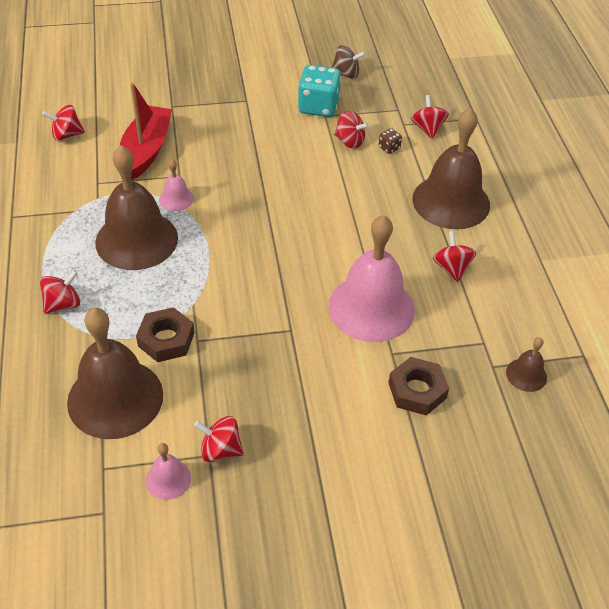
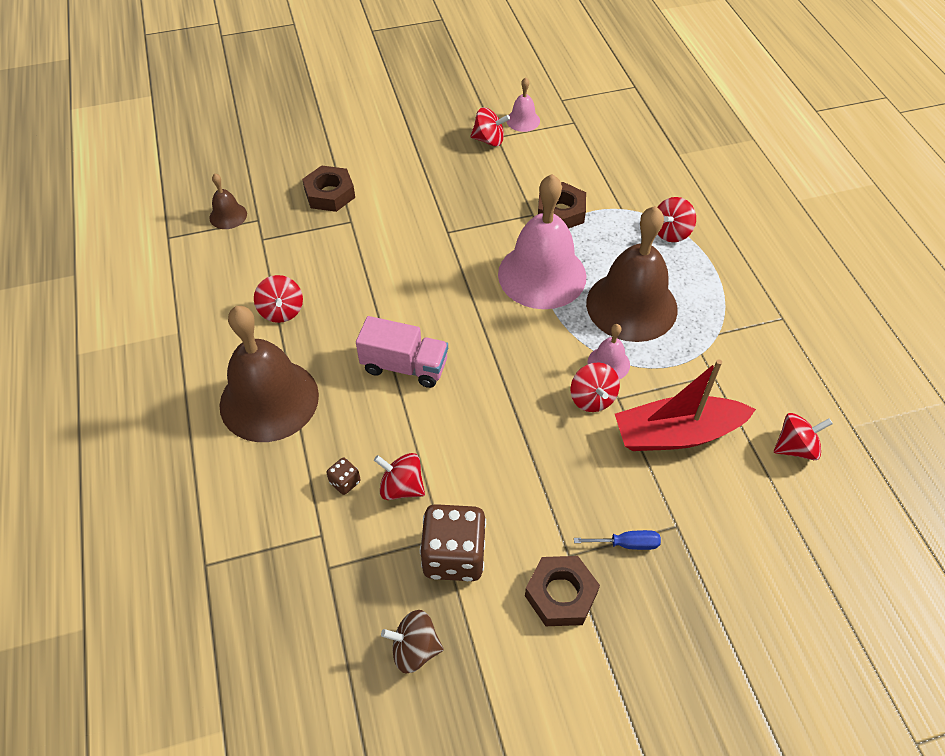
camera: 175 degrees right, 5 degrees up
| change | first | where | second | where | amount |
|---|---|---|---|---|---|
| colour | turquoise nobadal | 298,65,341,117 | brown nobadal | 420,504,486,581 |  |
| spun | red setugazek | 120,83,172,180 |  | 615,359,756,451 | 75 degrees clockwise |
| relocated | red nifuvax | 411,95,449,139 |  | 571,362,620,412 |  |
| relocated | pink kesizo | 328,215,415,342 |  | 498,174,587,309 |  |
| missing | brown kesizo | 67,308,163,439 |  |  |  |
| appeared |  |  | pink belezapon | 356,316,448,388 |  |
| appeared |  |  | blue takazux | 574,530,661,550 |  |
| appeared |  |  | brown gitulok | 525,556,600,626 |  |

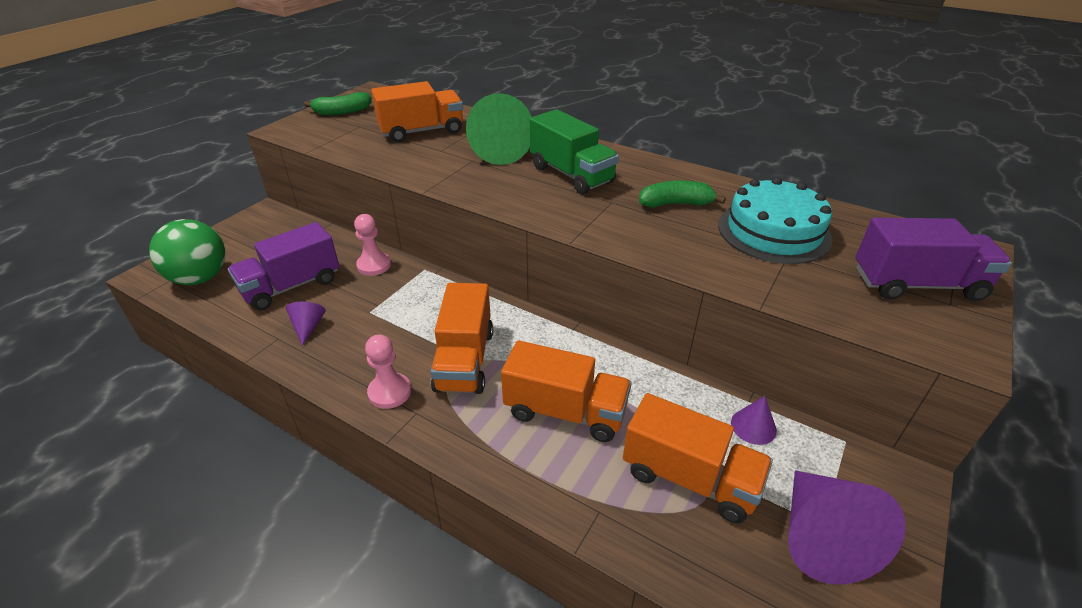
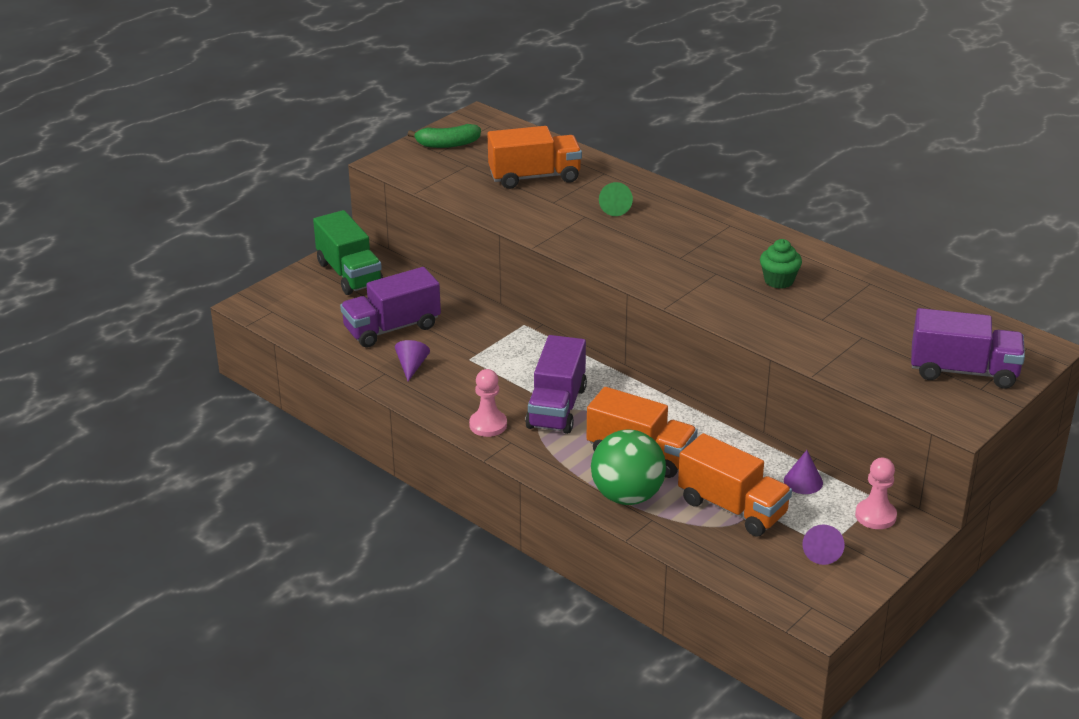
camera: 10 degrees right, 5 degrees down
| change | first | where | second | where | amount |
|---|---|---|---|---|---|
| size | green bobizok | 466,93,532,165 |  | 599,182,633,216 | x0.49 |
| relocated | green belezapon | 530,109,619,194 |  | 313,210,383,295 |  |
| missing | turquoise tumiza | 718,177,833,264 |  |  |  |
| exchanged | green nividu | 639,181,726,208 | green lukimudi | 760,239,802,289 |  |
| relocated | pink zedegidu | 354,214,391,276 |  | 855,457,897,529 |  |
| relocated | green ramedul | 149,219,225,285 |  | 591,430,666,505 |  |
| colour | orange belezapon | 431,283,493,394 | purple belezapon | 525,335,587,434 |  |
| size | purple bobizok | 788,470,906,584 |  | 802,525,845,565 | x0.49 |

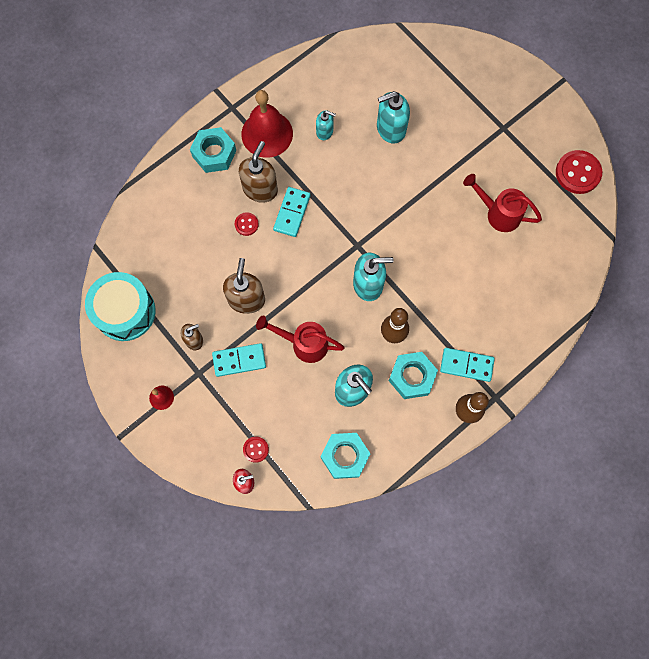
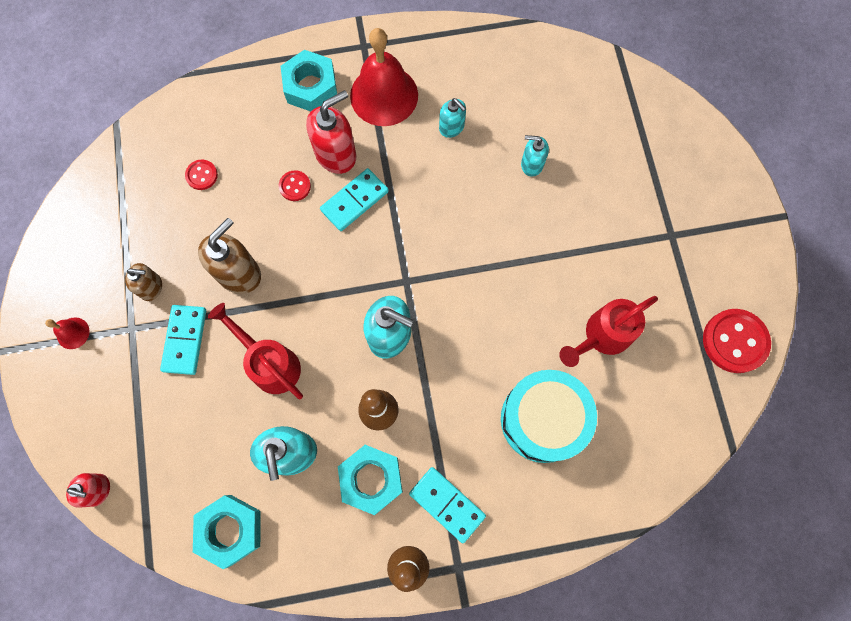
camera: 30 degrees right, 0 degrees up
| change | first | where | second | where | amount |
|---|---|---|---|---|---|
| size | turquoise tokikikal | 377,91,410,144 |  | 521,135,549,177 | x0.59 |
| colour | brown tokikikal | 239,141,278,203 | red tokikikal | 306,90,356,174 |  |
| spun | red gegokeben | 463,174,542,232 |  | 559,296,658,367 | 90 degrees counterclockwise |
| relocated | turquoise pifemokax | 85,272,156,341 |  | 501,370,597,463 |  |
| spun | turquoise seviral | 212,343,266,377 |  | 160,305,206,375 | 75 degrees clockwise |
| relocated | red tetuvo | 243,437,269,463 |  | 185,160,218,190 |  |

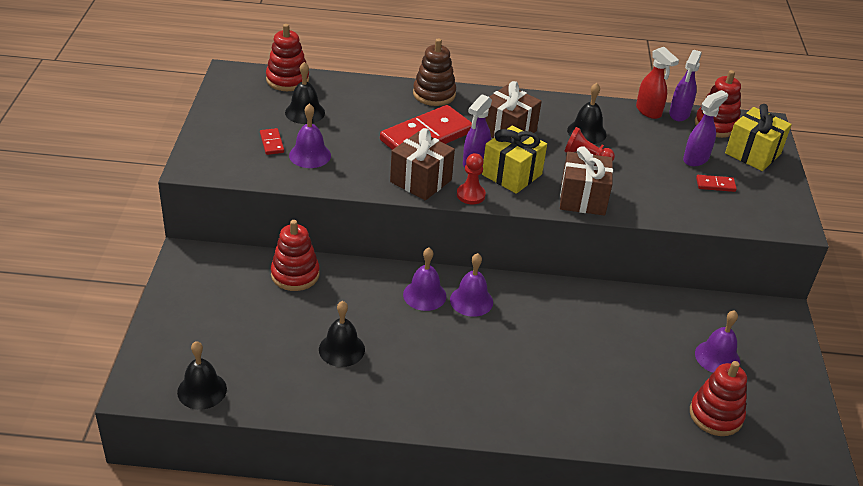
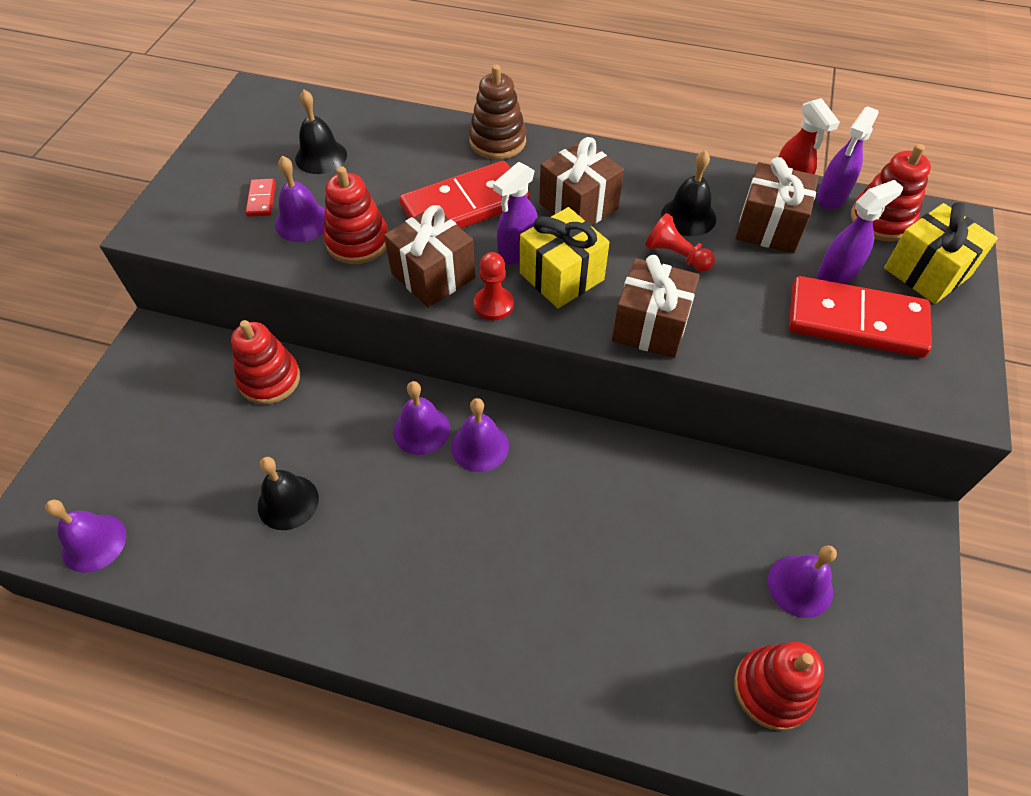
camera: 15 degrees right, 15 degrees up
| change | first | where | second | where | amount |
|---|---|---|---|---|---|
| relocated | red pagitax | 266,24,309,91 |  | 323,166,388,264 |  |
| size | red seviral | 696,175,737,192 |  | 789,276,932,357 | x2.41 |
| colour | black kesizo | 177,341,227,410 | purple kesizo | 45,500,126,573 |  |
| appeared |  |  | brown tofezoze | 735,157,819,253 |  |

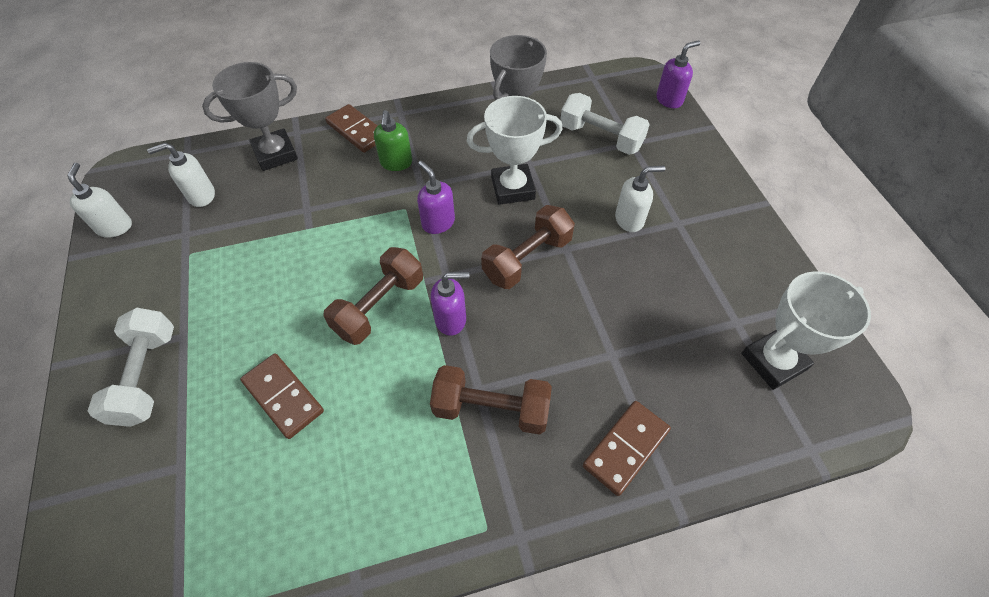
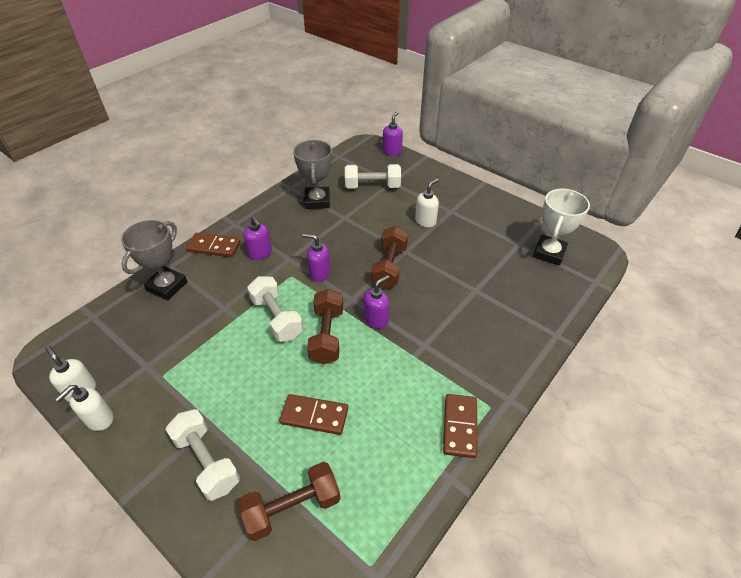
camera: 35 degrees left, 10 degrees down
| change | first | where | second | where | amount |
|---|---|---|---|---|---|
| missing | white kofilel | 467,96,563,205 |  |  |  |
| colour | green tokikikal | 374,110,412,171 | purple tokikikal | 244,216,272,260 |  |
| relocated | white tokikikal | 147,143,215,207 |  | 55,385,113,431 |  |
| relocated | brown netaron | 430,365,552,435 |  | 238,462,340,541 |  |
| relocated | brown seviral | 583,401,671,496 |  | 443,394,477,458 |  |
| appeared |  |  | white netaron | 247,276,303,342 |  |

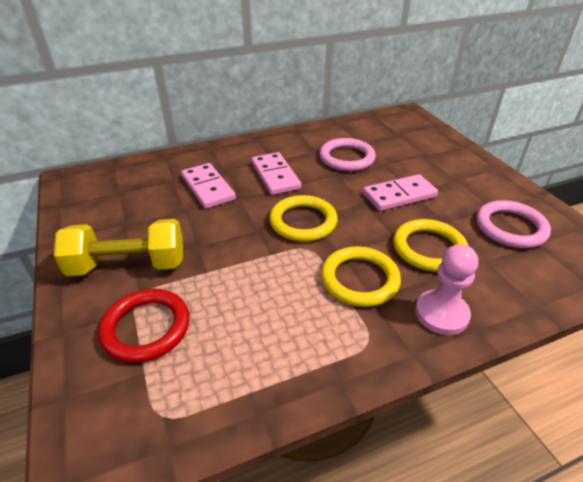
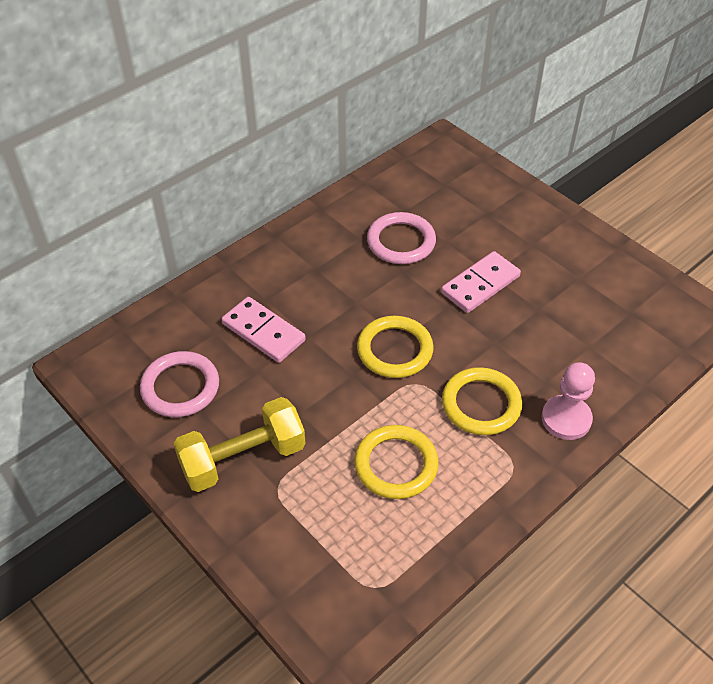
camera: 20 degrees left, 10 degrees up
| change | first | where | second | where | amount |
|---|---|---|---|---|---|
| missing | pink seviral | 251,152,301,195 |  |  |  |
| relocated | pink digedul | 476,200,551,248 |  | 140,351,219,417 |  |
| relocated | yellow digedul | 393,219,468,272 |  | 354,425,439,499 |  |
| missing | red digedul | 98,289,190,363 |  |  |  |

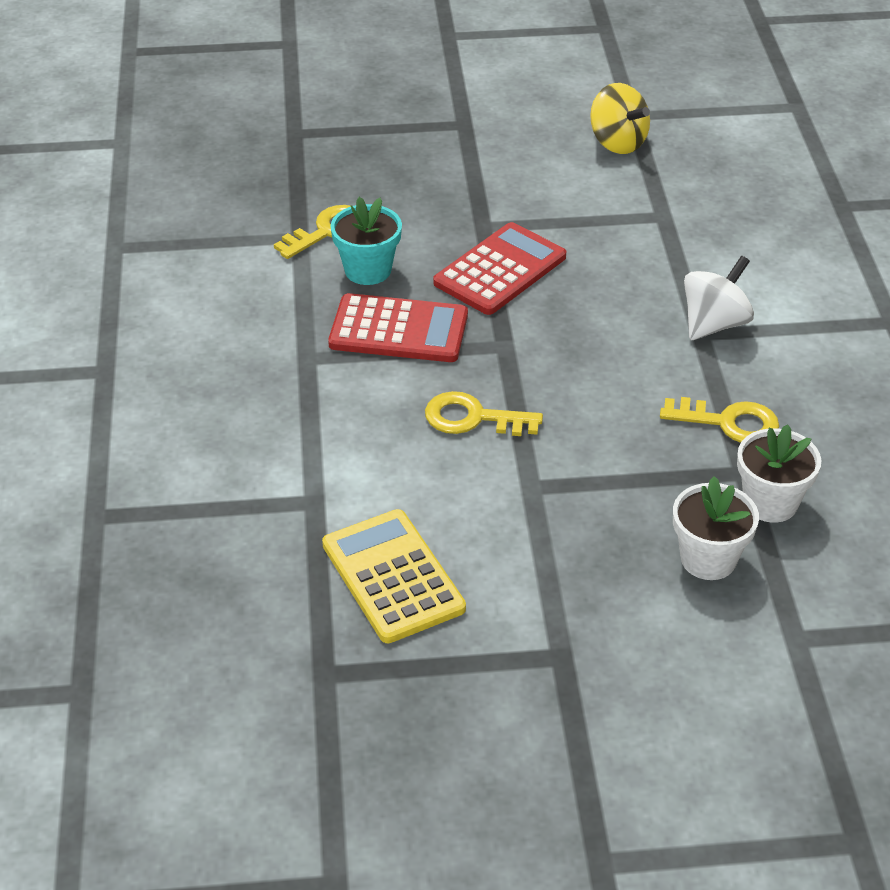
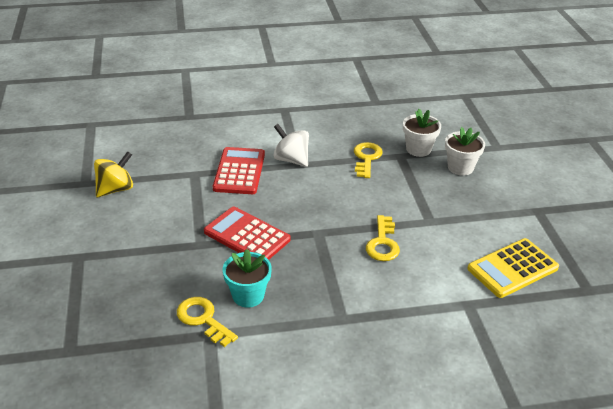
camera: 95 degrees left, 5 degrees down
| change | first | where | second | where | amount |
|---|---|---|---|---|---|
| relocated | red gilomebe | 328,293,468,362 |  | 213,147,265,194 |  |

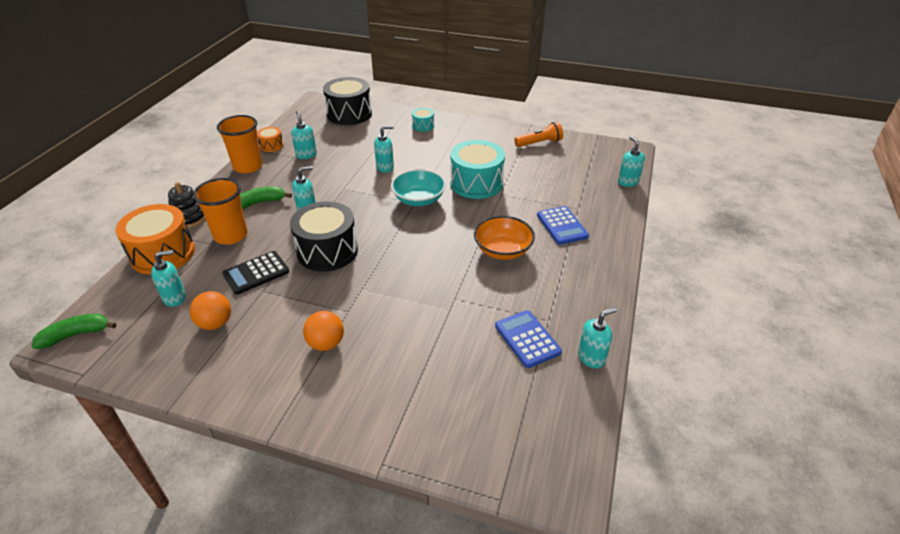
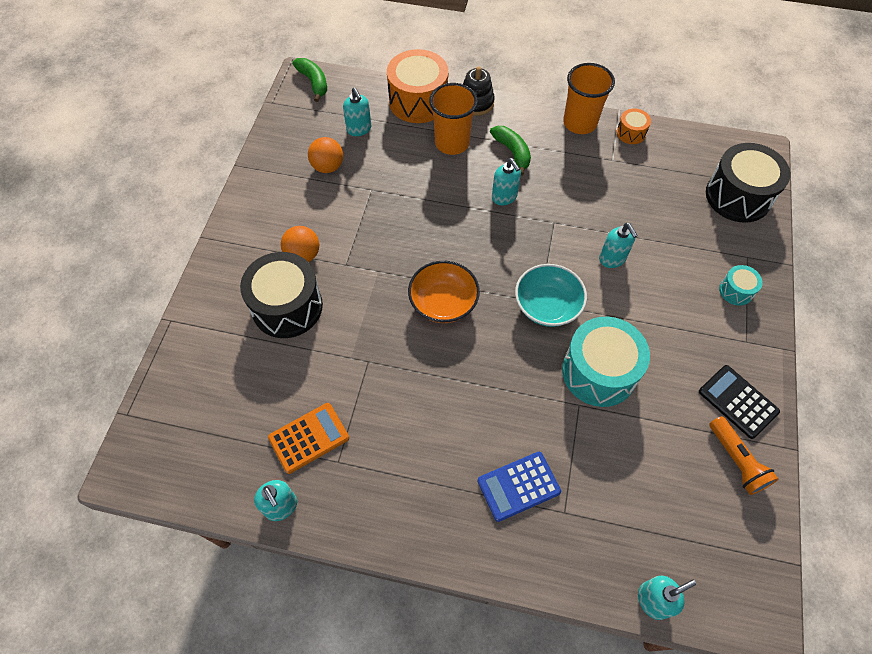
camera: 85 degrees right, 20 degrees up
| change | first | where | second | where | amount |
|---|---|---|---|---|---|
| missing | turquoise tokikikal | 291,111,317,159 |  |  |  |
| relocated | black pifemokax | 290,201,358,272 |  | 240,252,323,338 |  |
| relocated | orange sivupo | 474,216,535,260 |  | 408,261,480,323 |  |
| relocated | black gilomebe | 222,251,289,295 |  | 699,365,780,439 |  |
| colour | blue gilomebe | 495,310,562,368 | orange gilomebe | 268,403,349,474 |  |

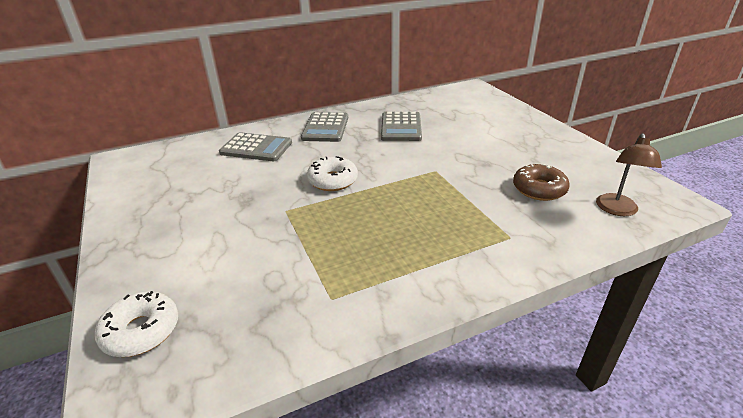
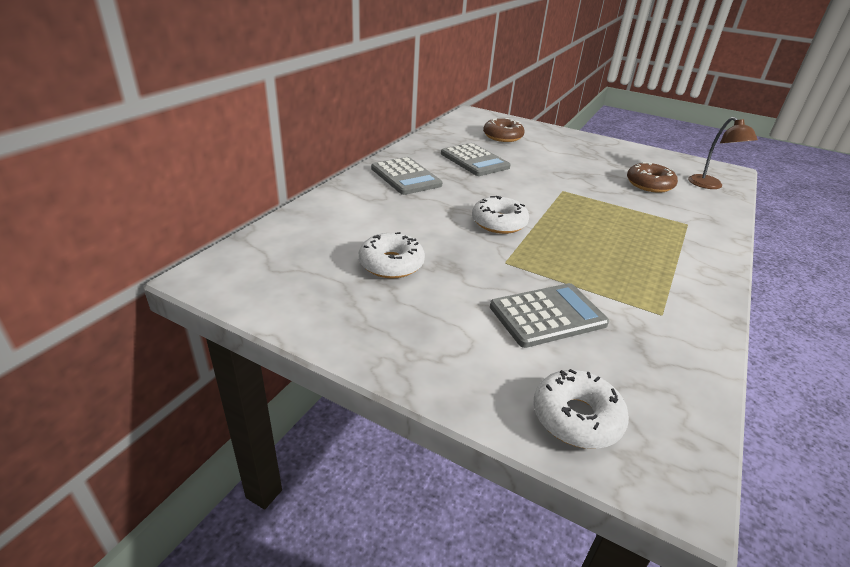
camera: 40 degrees left, 0 degrees up
| change | first | where | second | where | amount |
|---|---|---|---|---|---|
| relocated | grey gilomebe | 219,132,292,161 |  | 490,283,609,348 |  |
| appeared |  |  | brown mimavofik | 483,118,525,142 |  |
| appeared |  |  | white mimavofik | 359,232,425,278 |  |

